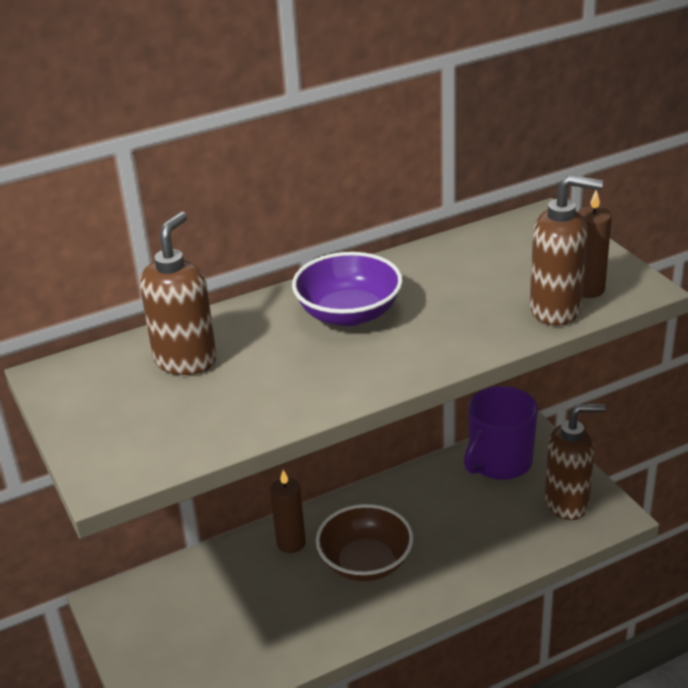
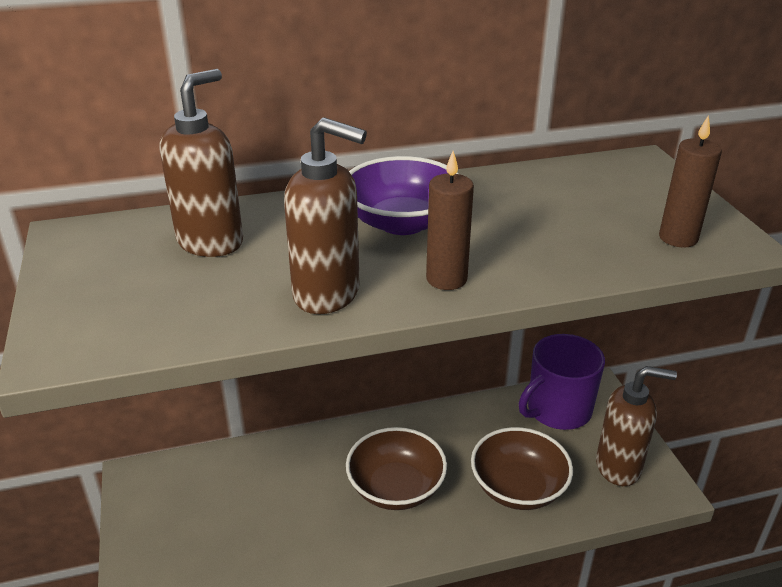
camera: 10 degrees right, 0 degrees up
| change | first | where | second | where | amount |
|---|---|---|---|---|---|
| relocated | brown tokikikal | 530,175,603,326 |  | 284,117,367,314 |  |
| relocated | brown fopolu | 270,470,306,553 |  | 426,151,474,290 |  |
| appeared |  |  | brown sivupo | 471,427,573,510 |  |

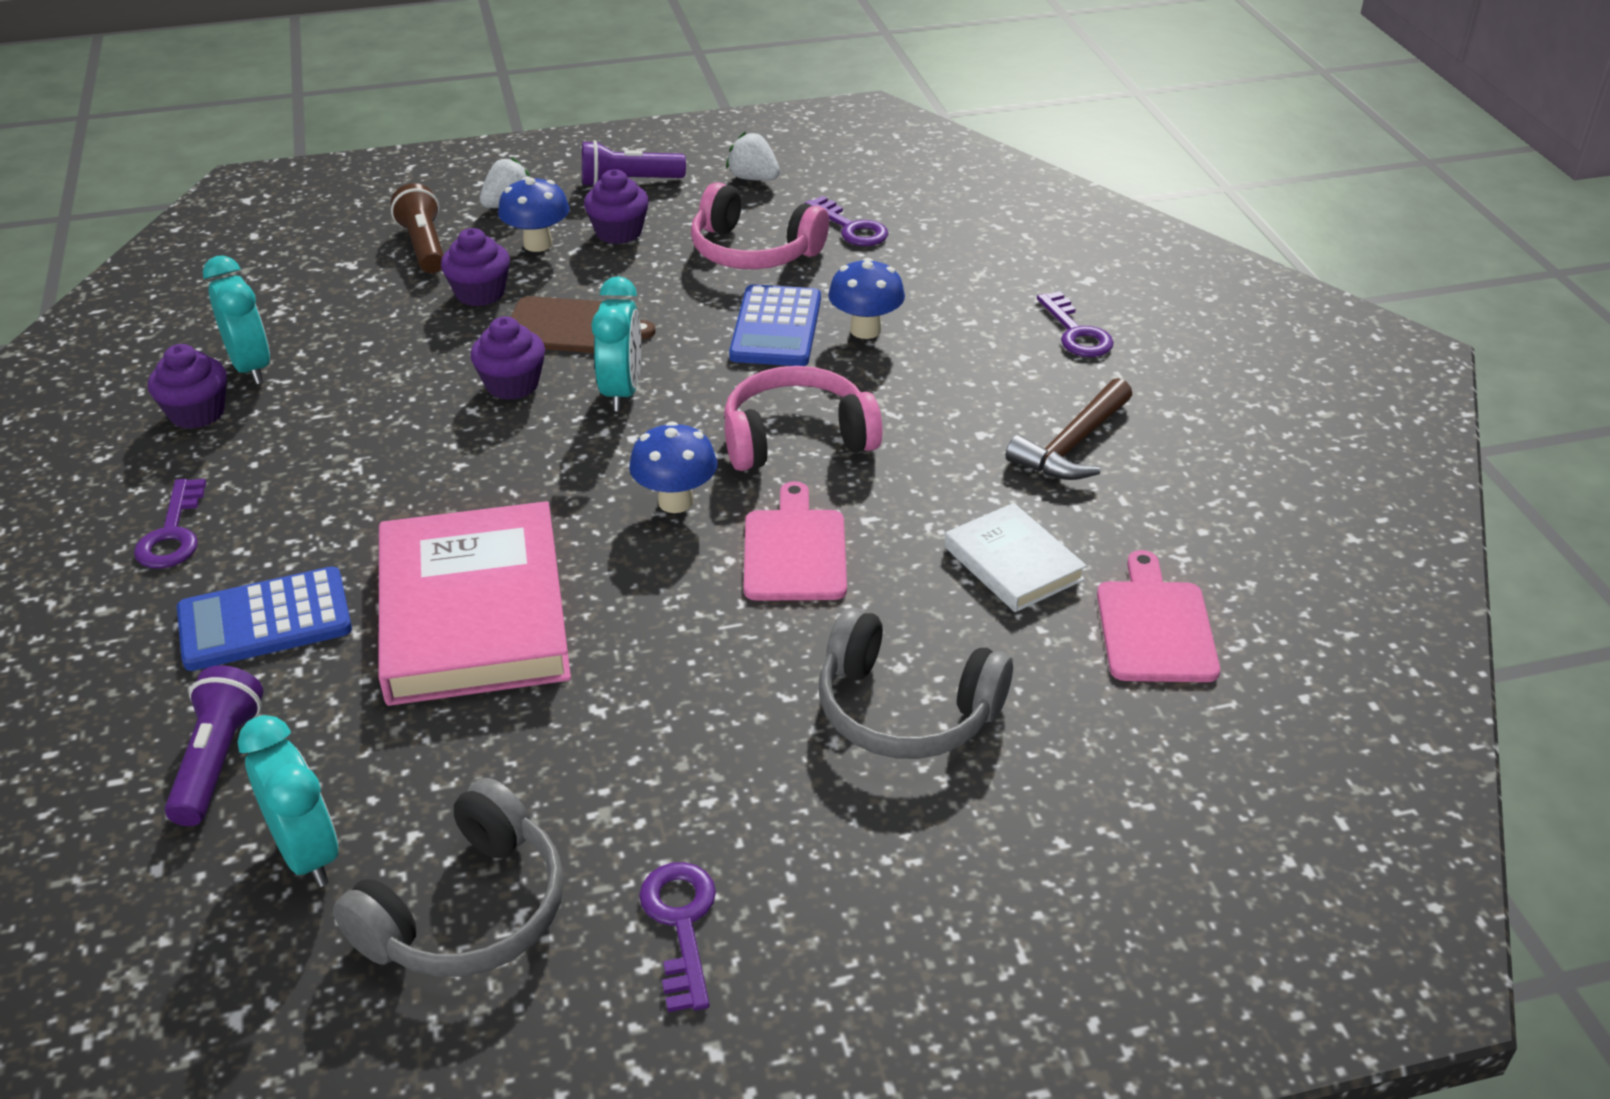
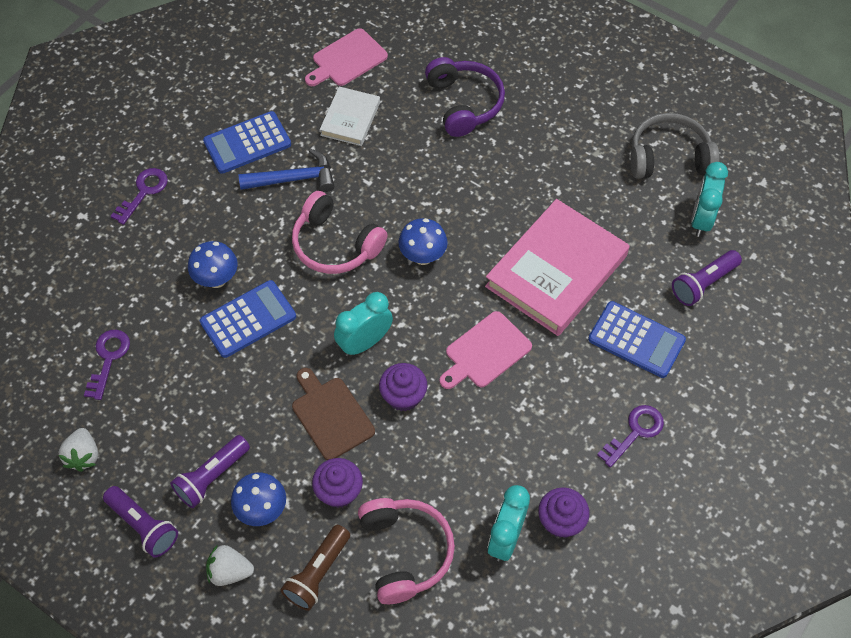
camera: 130 degrees left, 20 degrees up
| change | first | where | second | where | amount |
|---|---|---|---|---|---|
| exchanged | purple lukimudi | 584,169,649,244 | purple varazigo | 170,435,250,508 |  |
| relocated | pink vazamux | 691,182,829,269 |  | 358,498,455,604 |  |
| exchanged | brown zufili | 1006,378,1132,480 | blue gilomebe | 203,111,291,174 |  |
| relocated | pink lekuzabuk | 744,481,847,601 |  | 440,311,532,389 |  |
| colour | grey vazamux | 819,608,1013,759 | purple vazamux | 425,57,505,137 |  |
| missing | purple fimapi | 639,862,716,1012 |  |  |  |
| appeared |  |  | blue zufili | 239,149,335,192 |  |

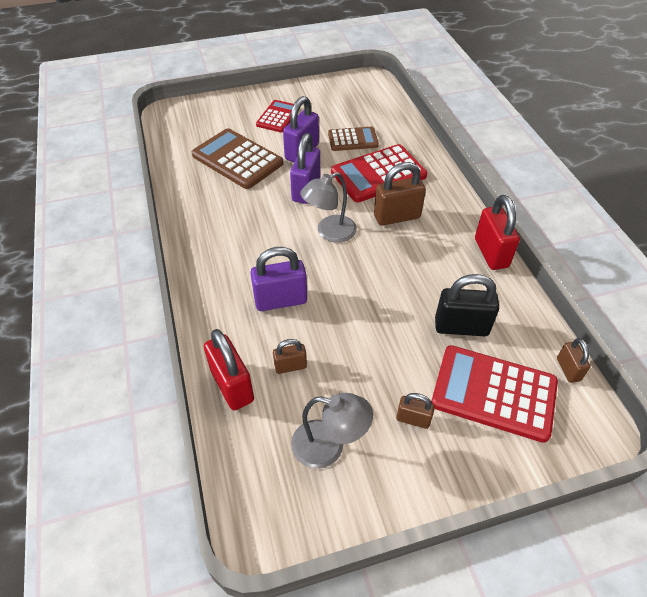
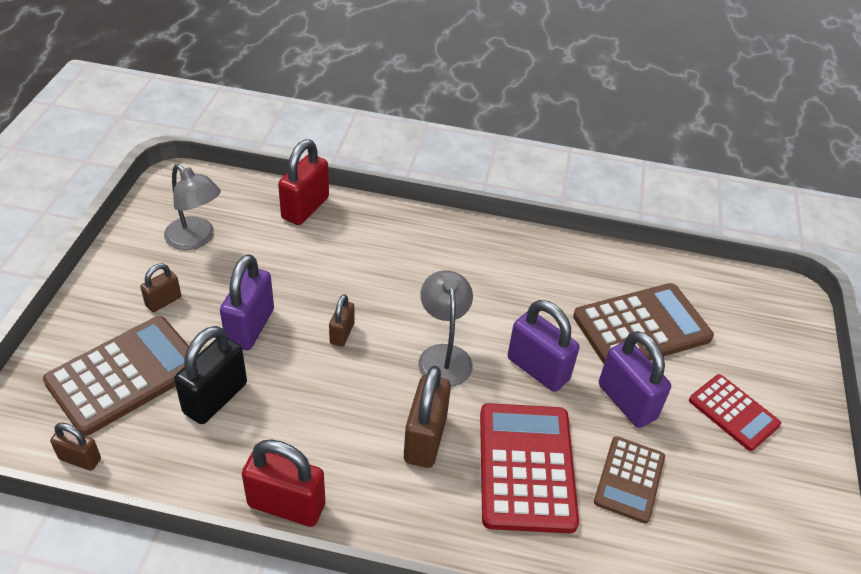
camera: 115 degrees right, 5 degrees down
| change | first | where | second | where | amount |
|---|---|---|---|---|---|
| relocated | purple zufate | 250,247,307,311 |  | 220,254,274,350 |  |
| spun | red zufate | 204,329,254,411 |  | 278,139,329,225 | 60 degrees counterclockwise |
| relocated | brown zufate | 273,339,307,374 |  | 329,294,354,347 |  |
| colour | red gilomebe | 431,345,558,443 | brown gilomebe | 43,316,189,436 |  |
| spun | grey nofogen | 291,393,373,469 |  | 164,164,221,250 | 90 degrees counterclockwise |

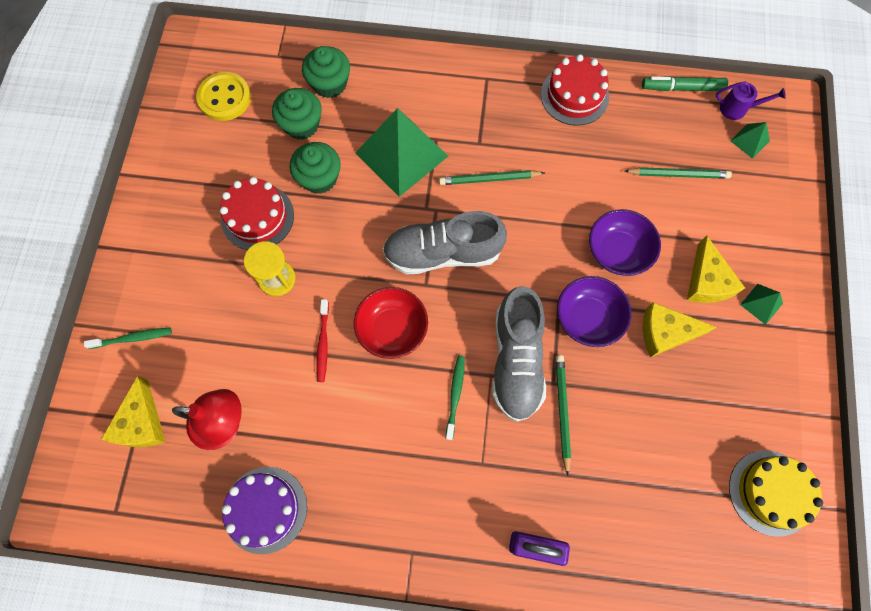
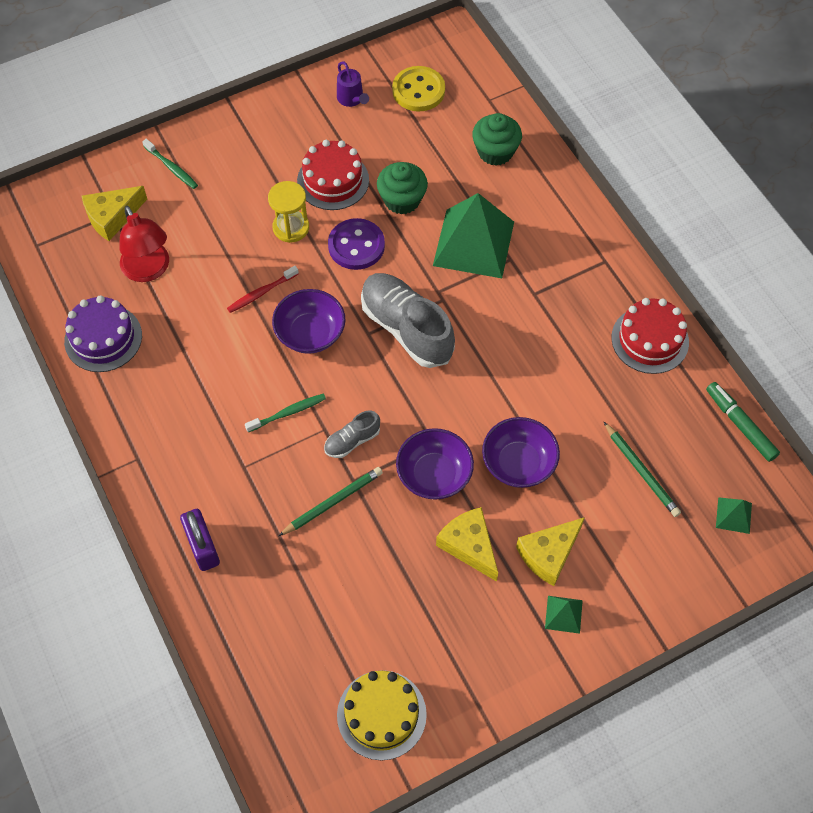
camera: 55 degrees right, 10 degrees down
| change | first | where | second | where | amount |
|---|---|---|---|---|---|
| relocated | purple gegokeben | 716,81,786,120 |  | 337,61,369,107 |  |
| missing | green lukimudi | 272,88,322,140 |  |  |  |
| missing | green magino | 439,170,545,185 |  |  |  |
| size | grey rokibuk | 492,286,546,422 |  | 324,411,380,458 | x0.49 |
| colour | red sivupo | 354,287,428,359 | purple sivupo | 272,289,345,354 |  |
| appeared |  |  | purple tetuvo | 328,218,385,270 |  |

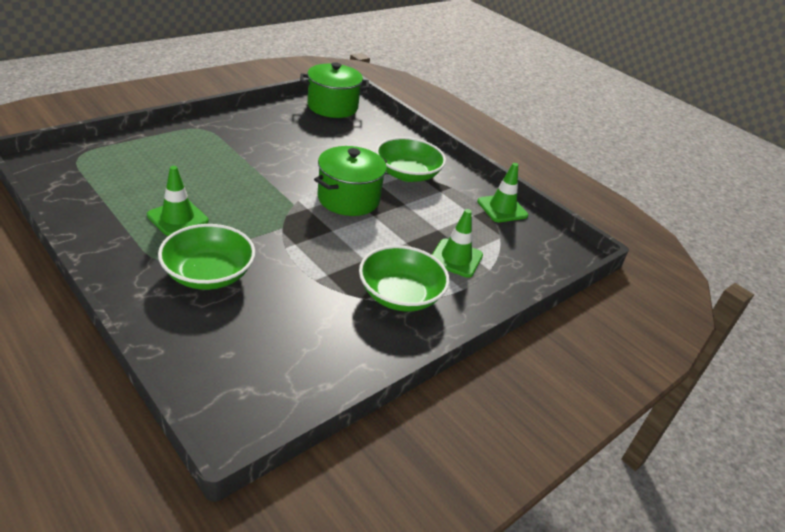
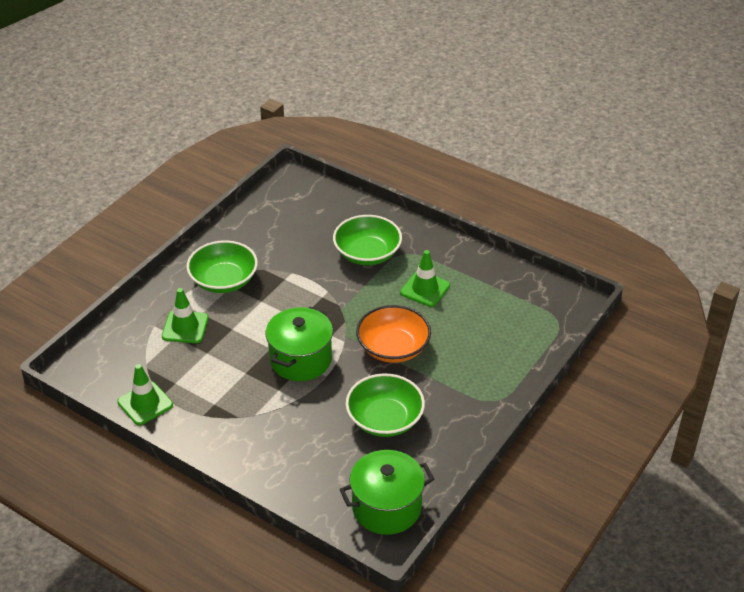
camera: 170 degrees right, 5 degrees up
| change | first | where | second | where | amount |
|---|---|---|---|---|---|
| relocated | green sivupo | 376,137,446,182 |  | 346,373,425,437 |  |
| appeared |  |  | orange sivupo | 356,305,431,363 |  |

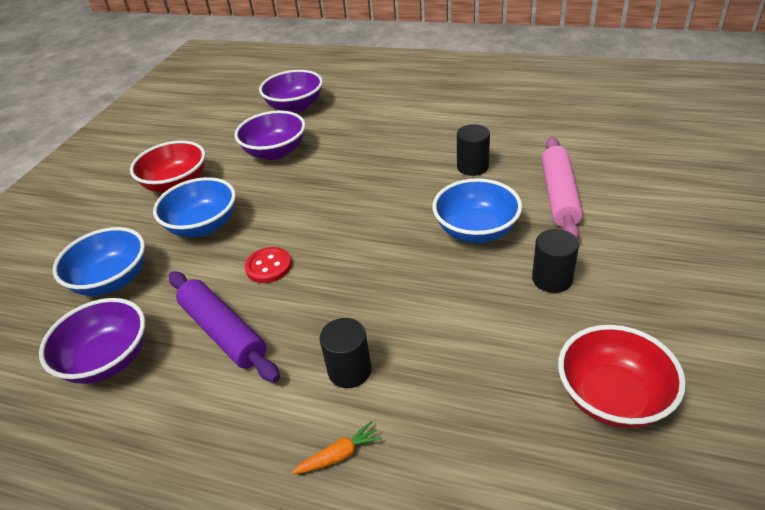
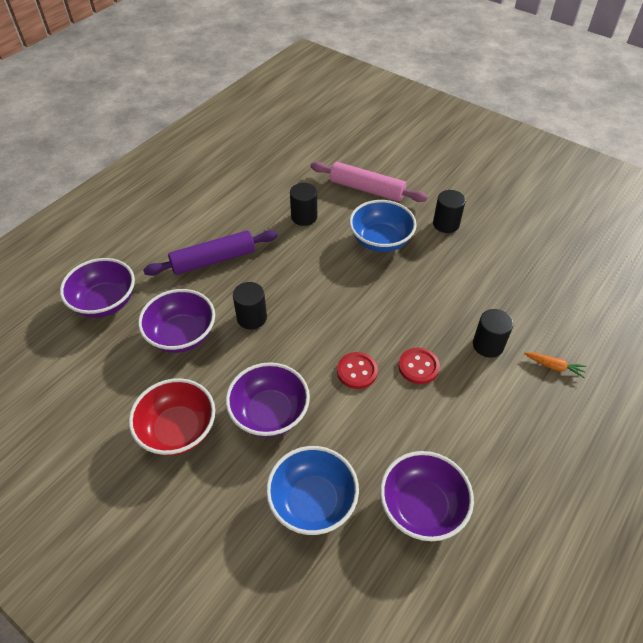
camera: 75 degrees left, 10 degrees up
| change | first | where | second | where | amount |
|---|---|---|---|---|---|
| colour | blue sivupo | 153,177,236,237 | purple sivupo | 226,362,310,437 |  |
| relocated | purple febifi | 169,271,280,383 |  | 143,230,278,276 |  |
| missing | red sivupo | 558,325,686,428 |  |  |  |
| spun | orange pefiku | 291,421,382,474 |  | 524,352,587,378 | 120 degrees clockwise |
| appeared |  |  | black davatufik | 233,282,267,329 |  |
| appeared |  |  | red tetuvo | 399,348,440,384 |  |

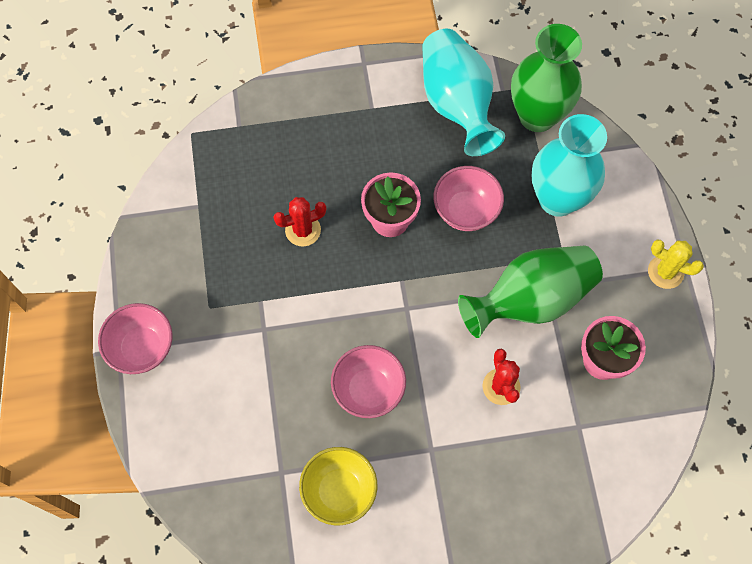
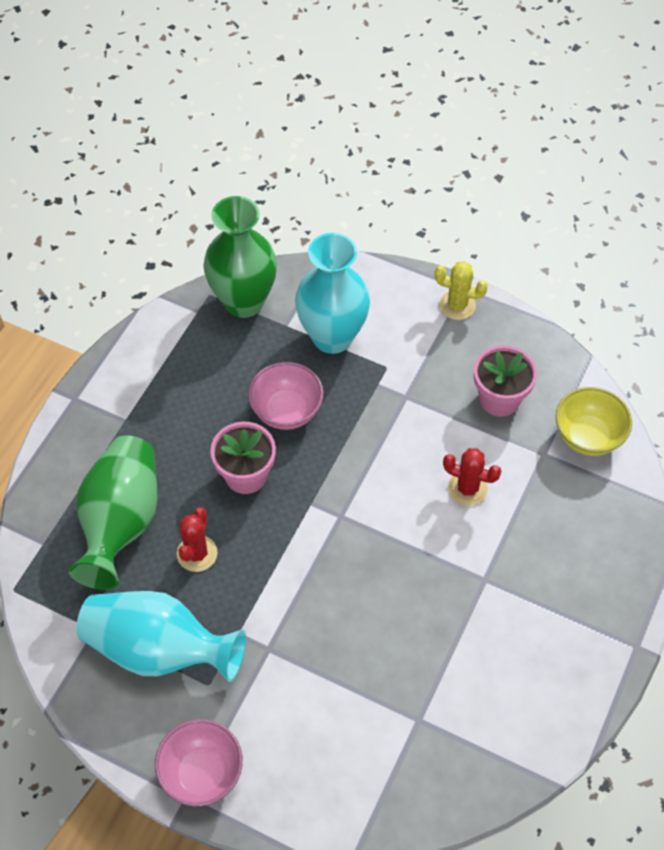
camera: 55 degrees left, 10 degrees down
| change | first | where | second | where | amount |
|---|---|---|---|---|---|
| relocated | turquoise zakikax | 422,29,505,156 |  | 76,591,246,682 |  |
| spun | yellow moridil | 648,240,704,289 |  | 434,261,488,320 | 45 degrees clockwise |
| relocated | green zakikax | 458,246,603,338 |  | 69,435,158,590 |  |
| missing | pink sivupo | 331,345,406,418 |  |  |  |
| relocated | yellow sivupo | 299,447,377,525 |  | 556,387,632,456 |  |

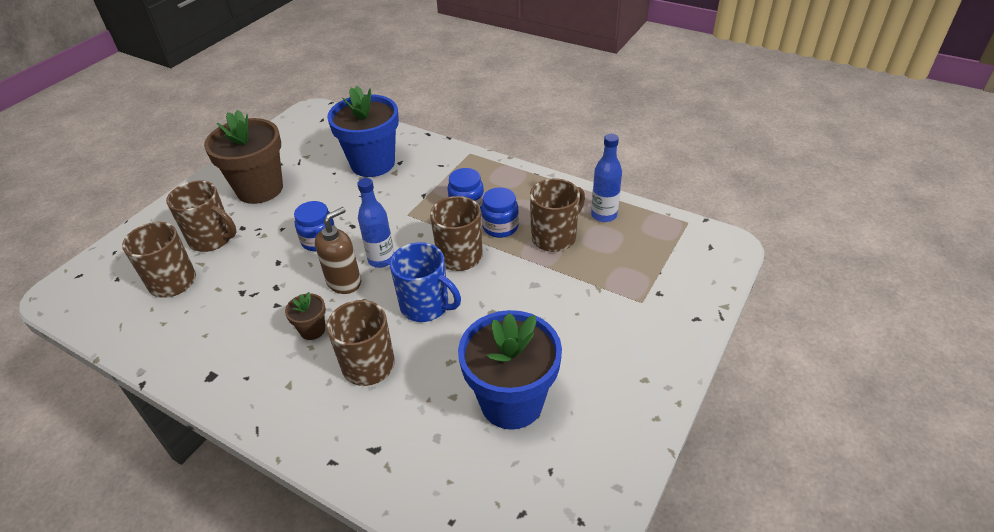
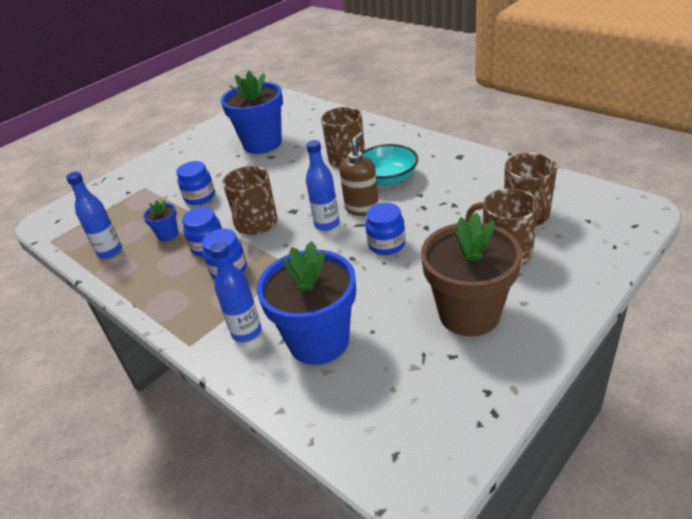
camera: 165 degrees left, 5 degrees down
| change | first | where | second | where | amount |
|---|---|---|---|---|---|
| exchanged | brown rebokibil | 530,179,585,252 | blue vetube | 143,200,178,241 |  |
| spun | brown tokikikal | 315,207,361,294 |  | 339,132,379,216 | 150 degrees clockwise |
| missing | blue rebokibil | 389,242,461,322 |  |  |  |
| exchanged | brown vetube | 285,292,326,340 | turquoise sivupo | 362,144,418,186 |  |
| appeared |  |  | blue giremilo | 176,161,215,205 |  |
| appeared |  |  | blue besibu | 210,241,262,342 |  |

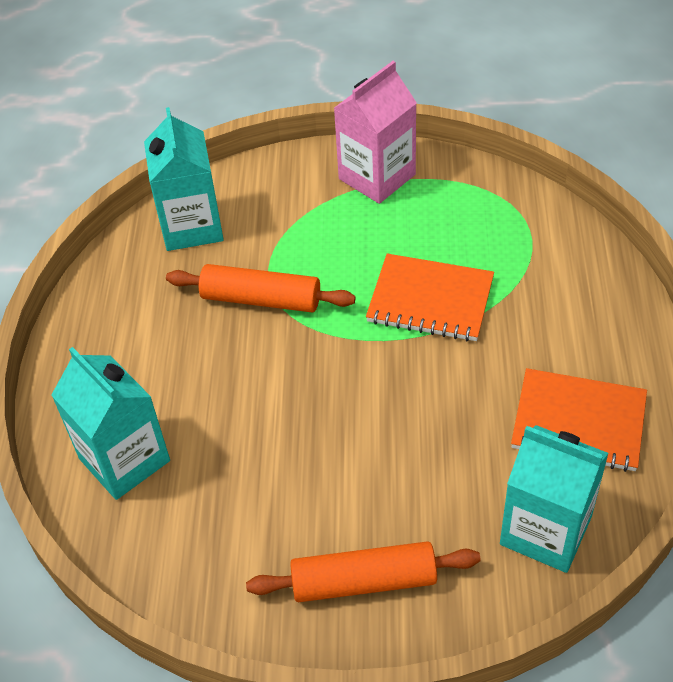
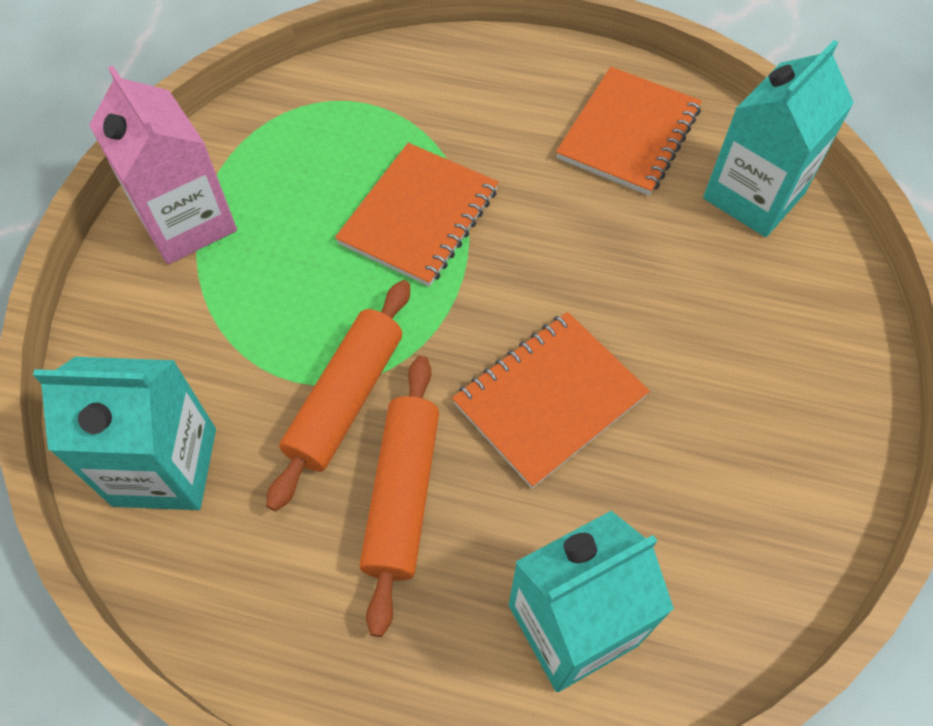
camera: 80 degrees left, 10 degrees up
| change | first | where | second | where | amount |
|---|---|---|---|---|---|
| relocated | orange febifi | 246,541,481,602 |  | 359,356,439,637 |  |
| appeared |  |  | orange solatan | 452,312,650,489 |  |

